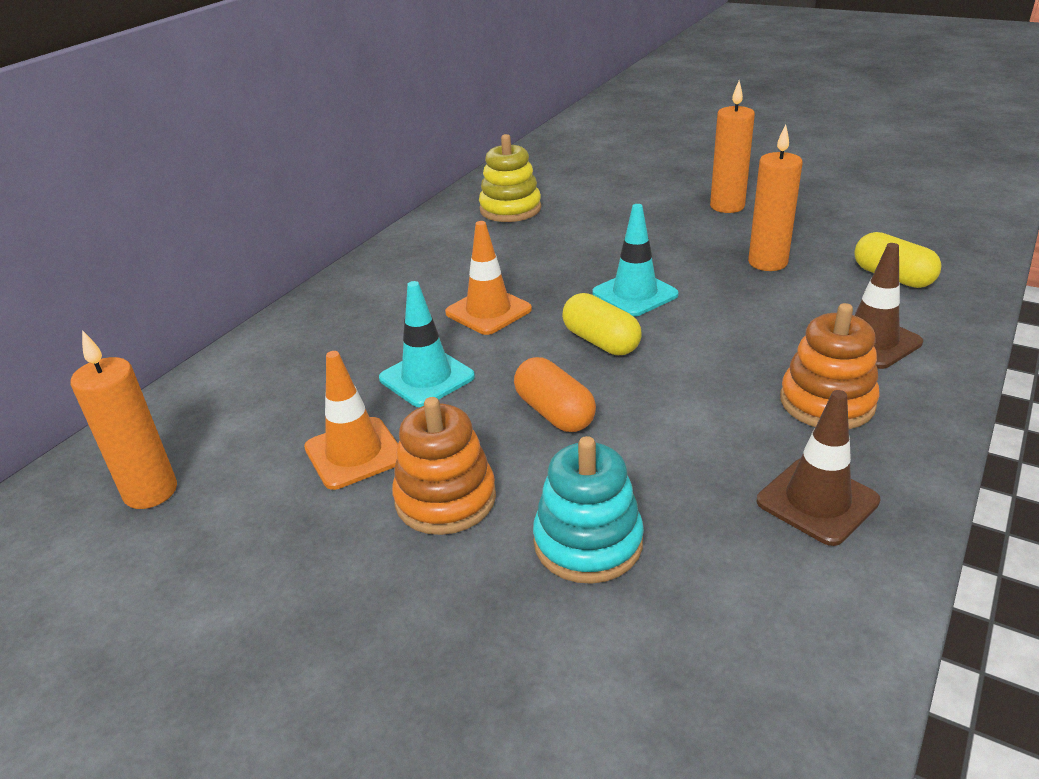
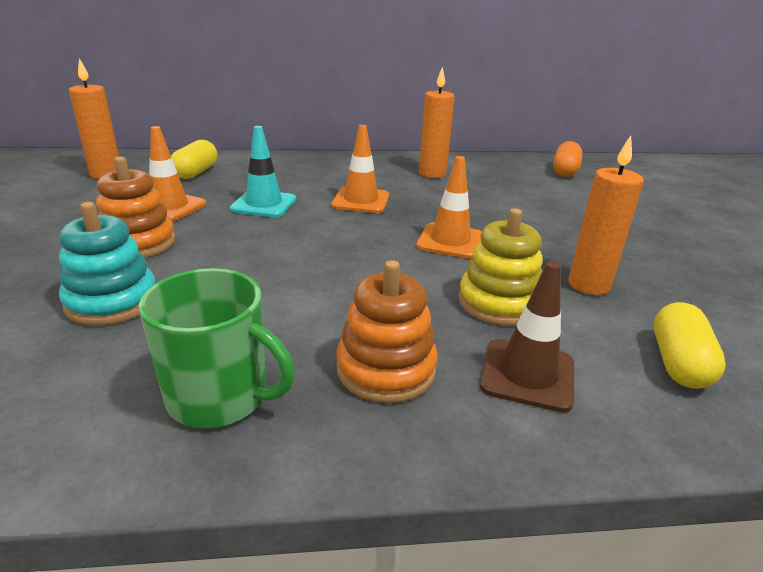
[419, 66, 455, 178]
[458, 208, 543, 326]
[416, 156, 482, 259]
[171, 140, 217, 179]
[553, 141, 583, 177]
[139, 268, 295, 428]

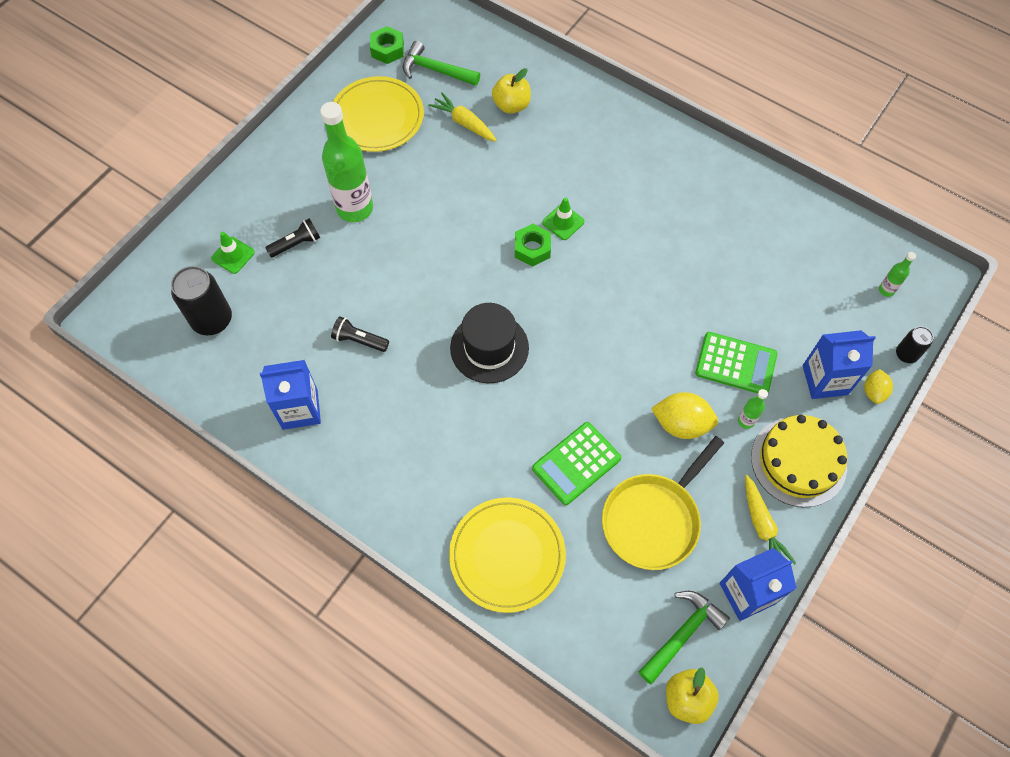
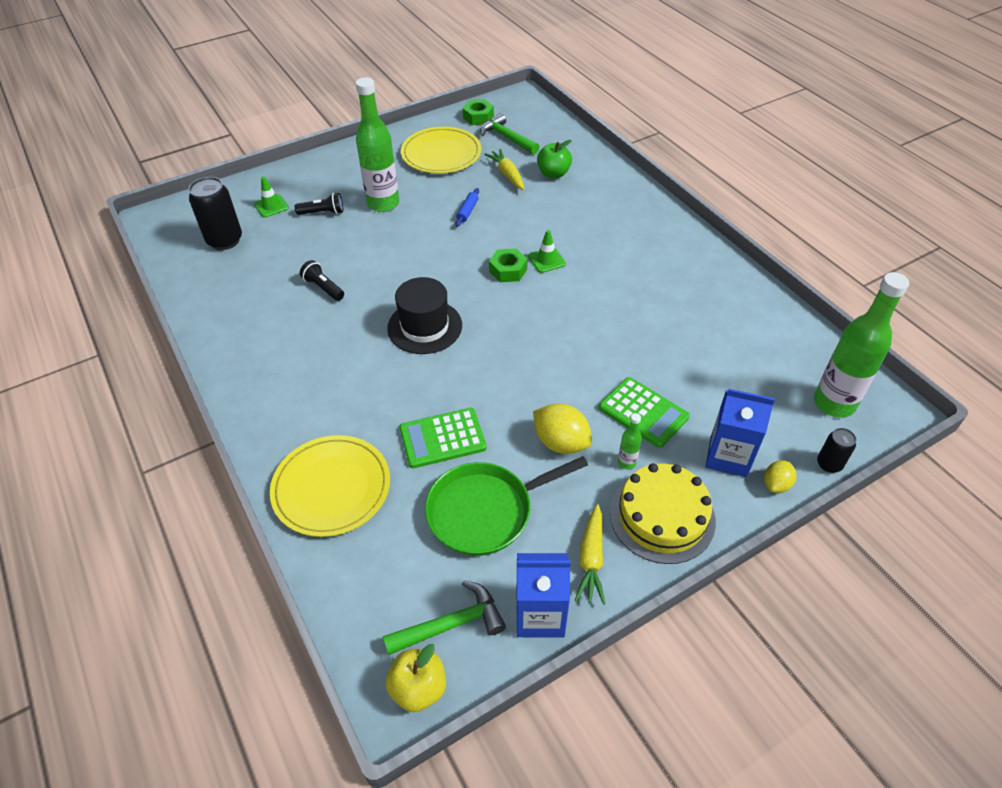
[537, 140, 572, 178]
[814, 272, 909, 418]
[260, 360, 321, 430] (first image)
[425, 456, 588, 556]
[455, 188, 479, 227]

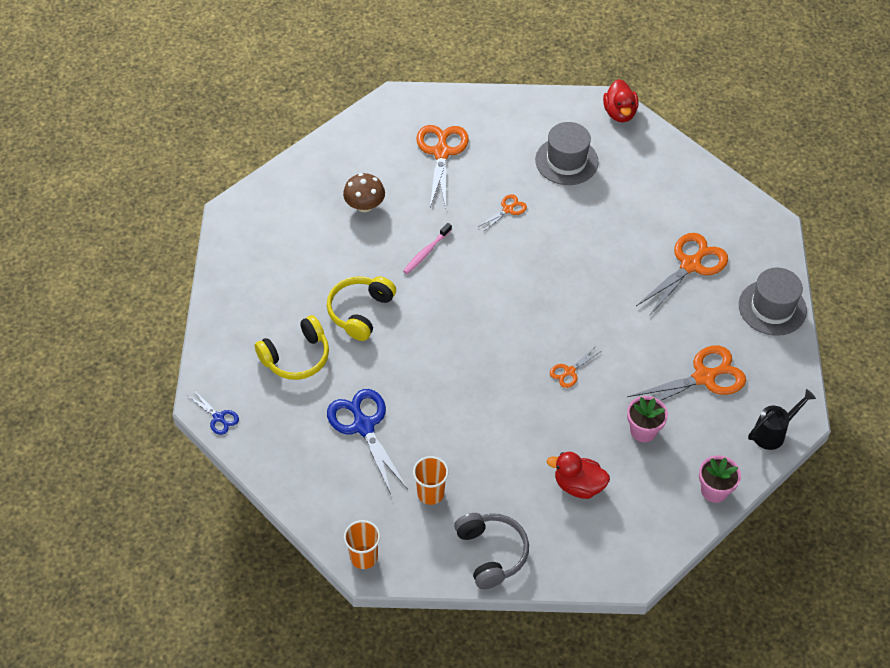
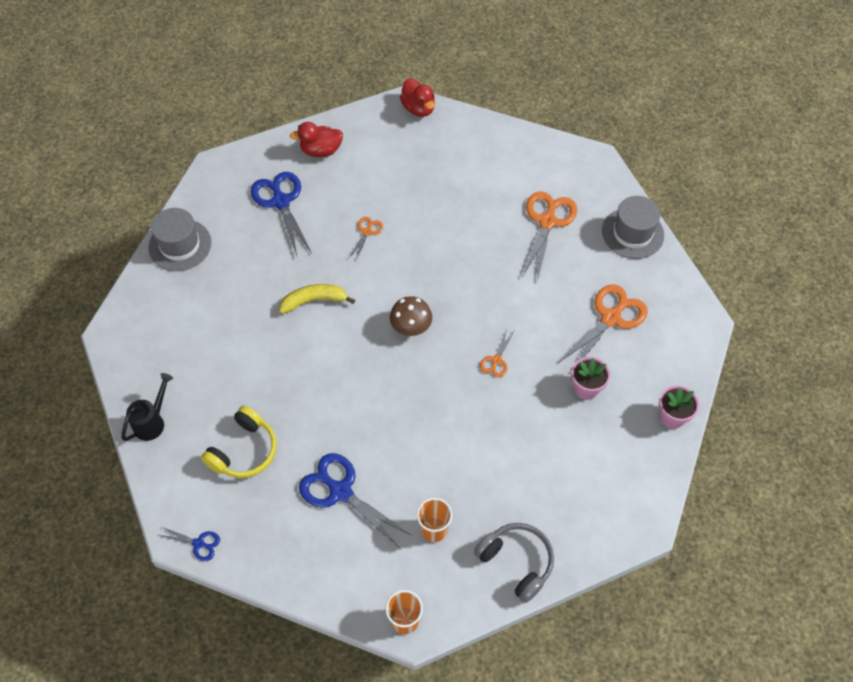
[148, 208, 212, 271]
[251, 172, 312, 256]
[390, 296, 432, 336]
[279, 284, 355, 314]
[327, 276, 396, 341] (first image)
[122, 373, 173, 441]
[290, 122, 343, 157]

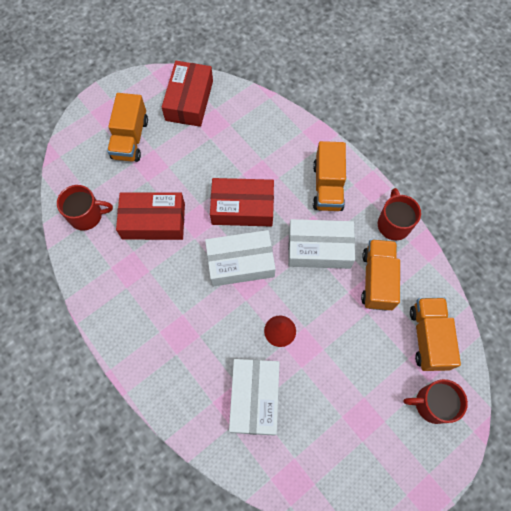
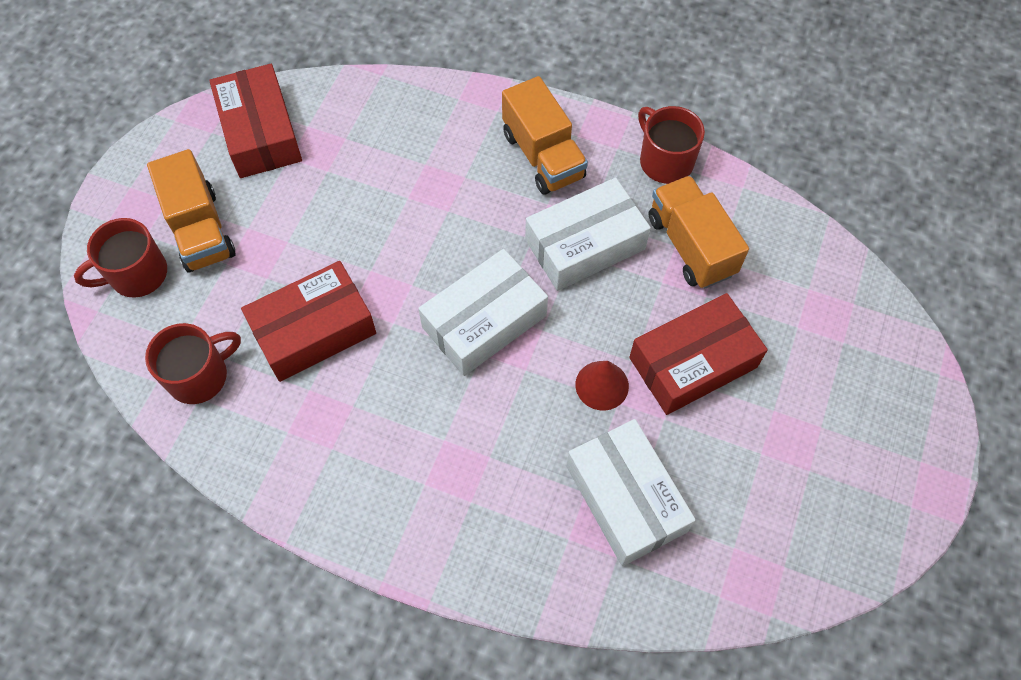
[629, 293, 768, 415]
[410, 298, 461, 371] (first image)
[74, 218, 167, 298]

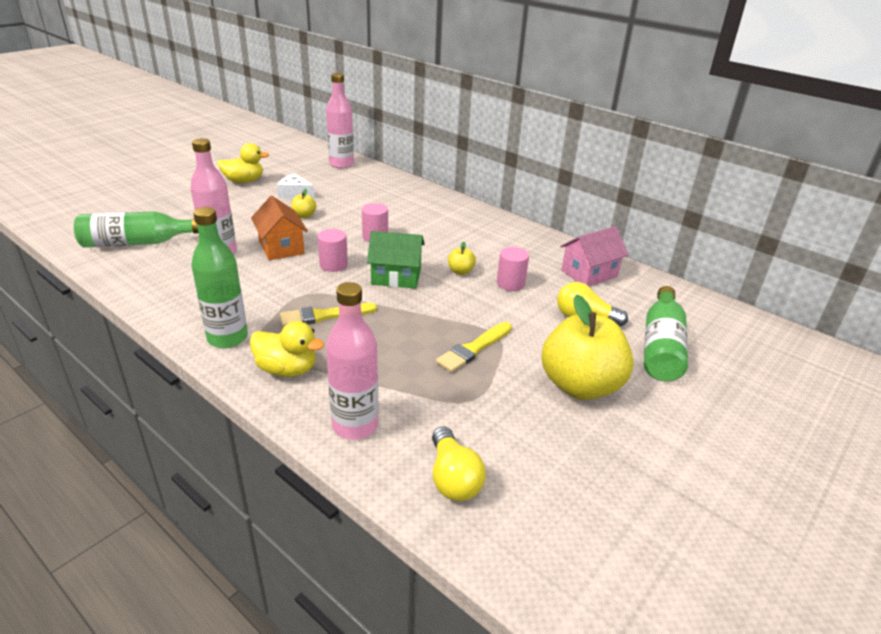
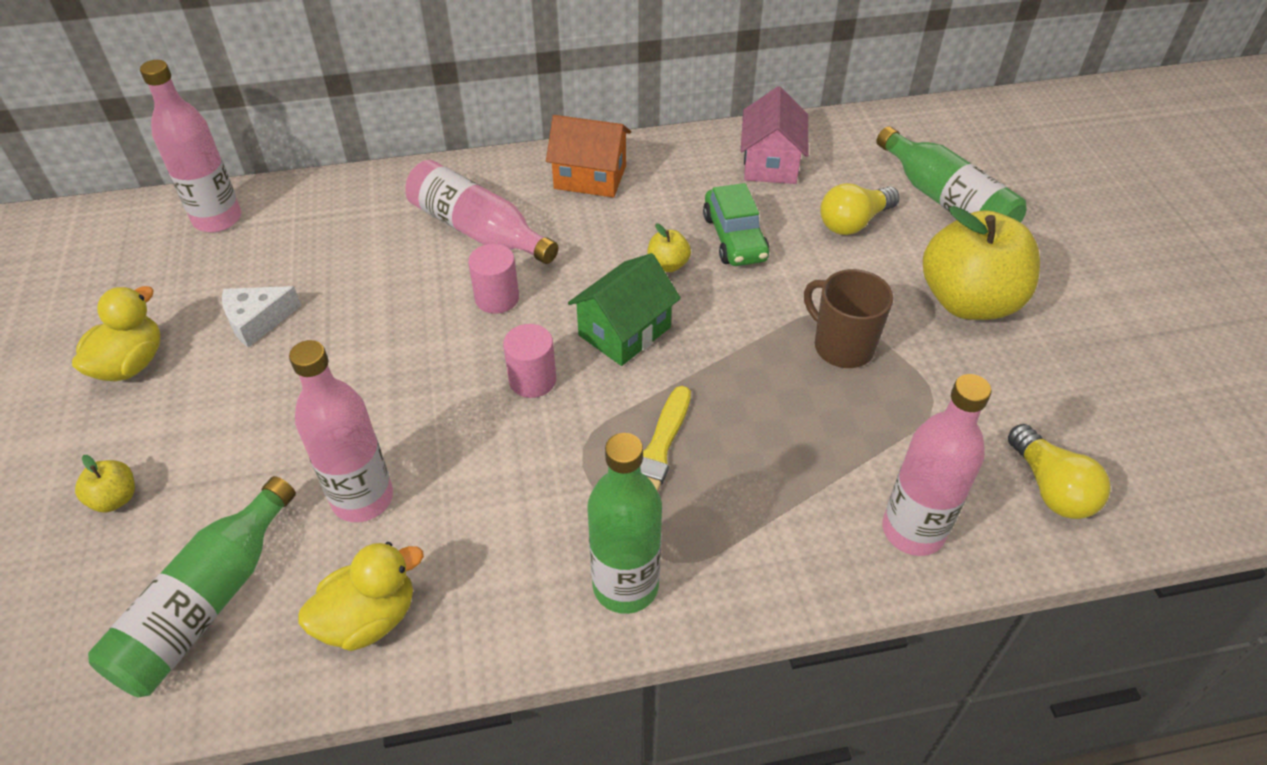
[75, 455, 135, 512]
[546, 115, 631, 198]
[703, 183, 770, 266]
[298, 542, 424, 651]
[804, 269, 893, 368]
[1008, 424, 1111, 519]
[405, 160, 558, 264]

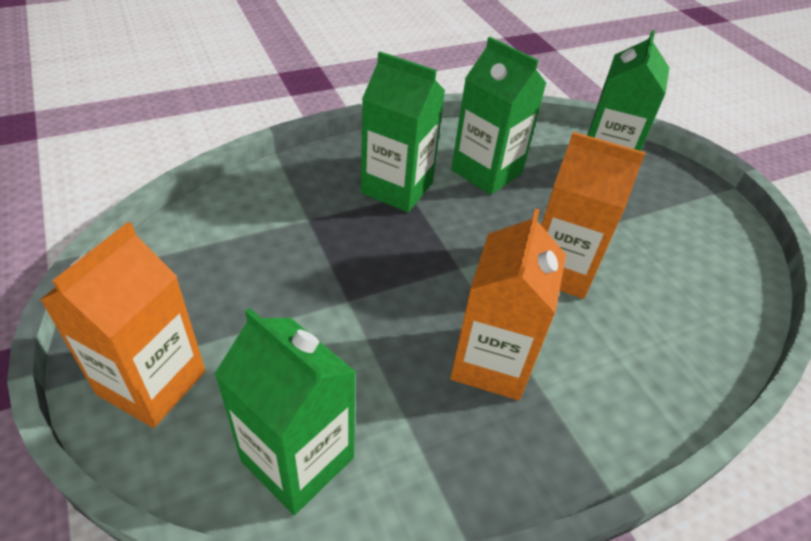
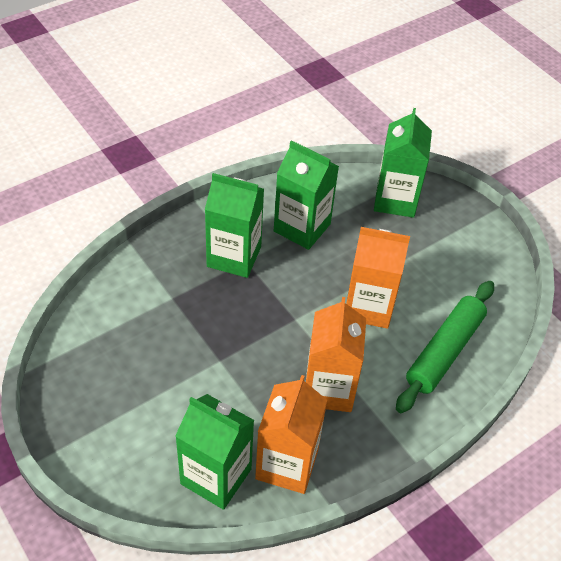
[255, 375, 327, 494]
[396, 281, 494, 413]

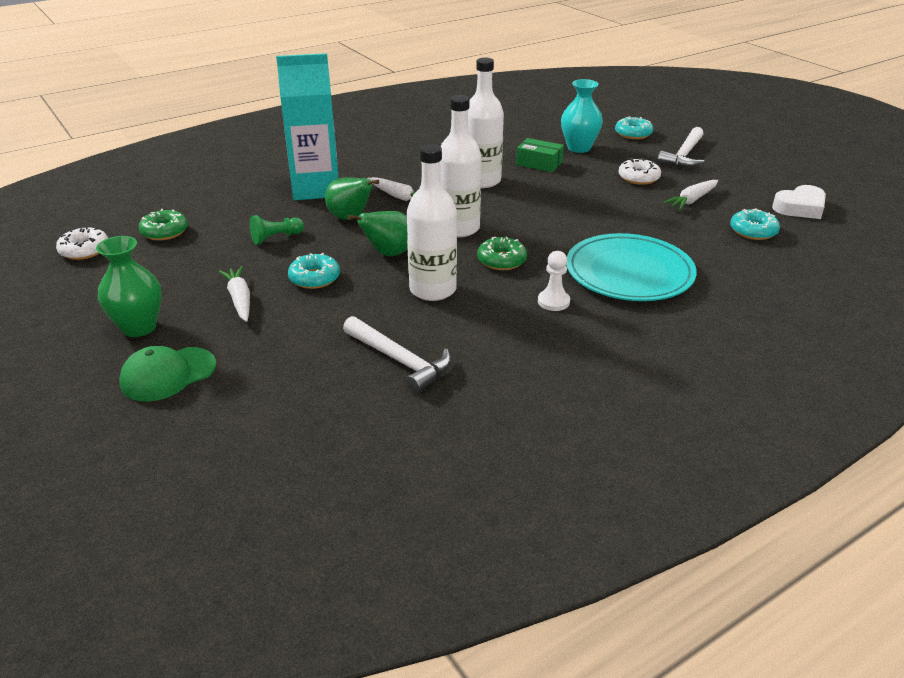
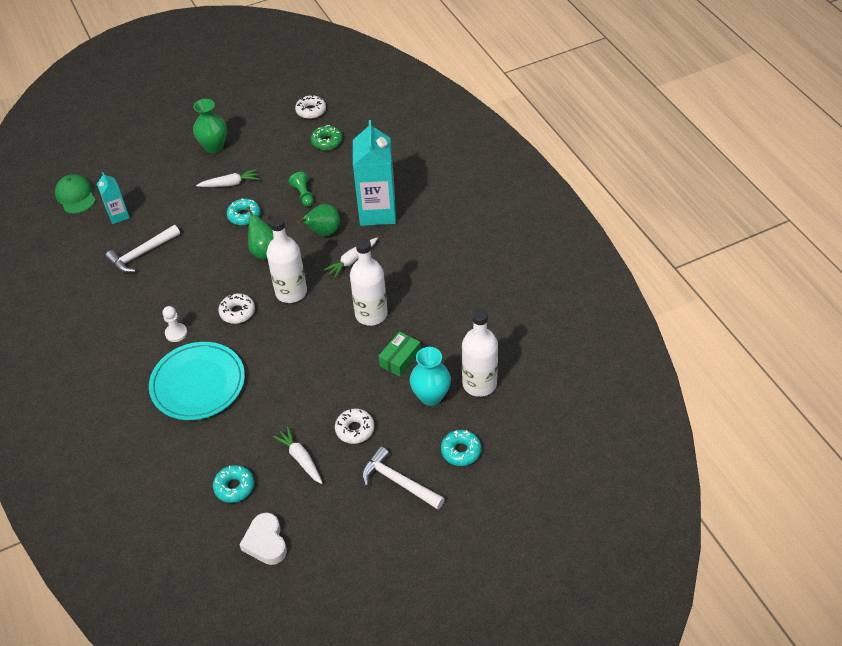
[462, 308, 498, 397]
[218, 293, 255, 324]
[55, 174, 96, 214]
[97, 172, 130, 224]

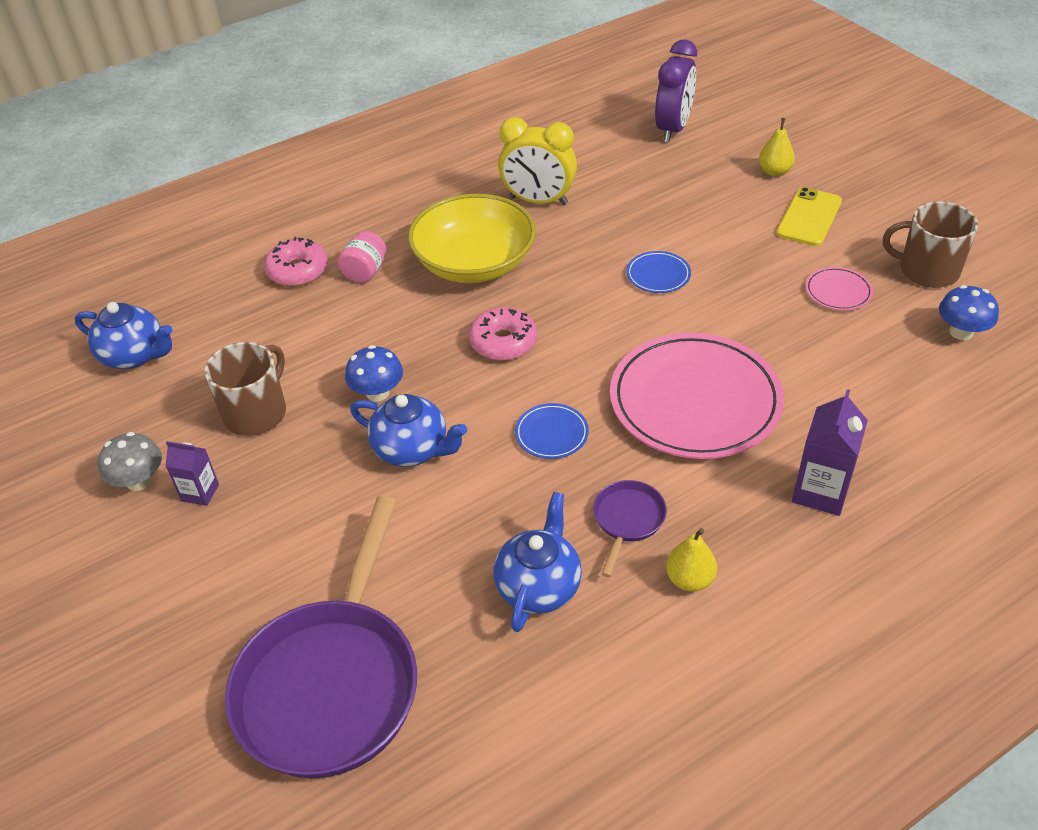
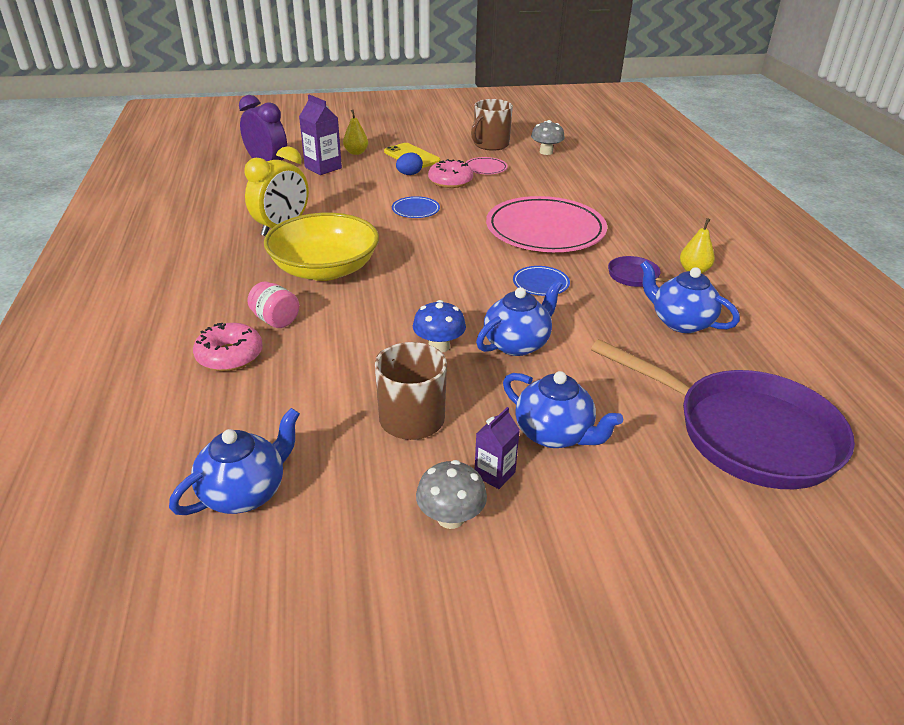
[531, 120, 565, 155]
[428, 159, 473, 188]
[299, 95, 342, 175]
[396, 152, 423, 175]
[503, 371, 623, 448]

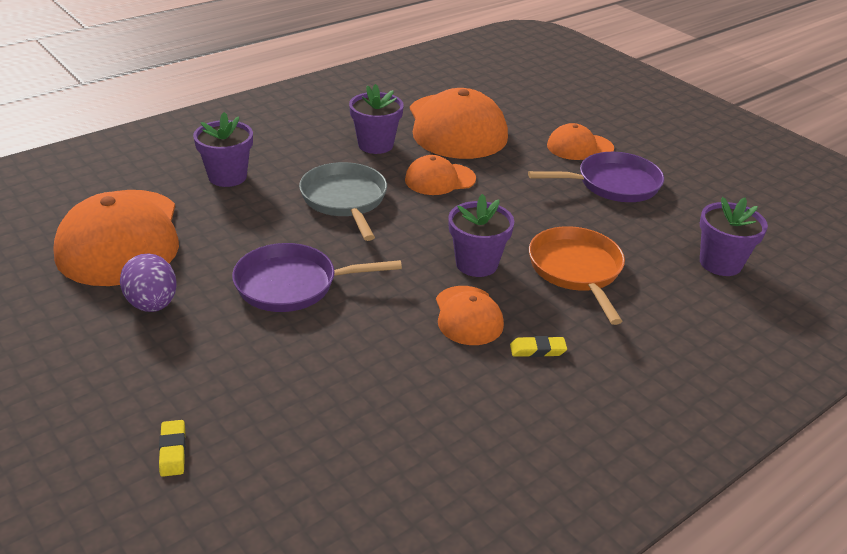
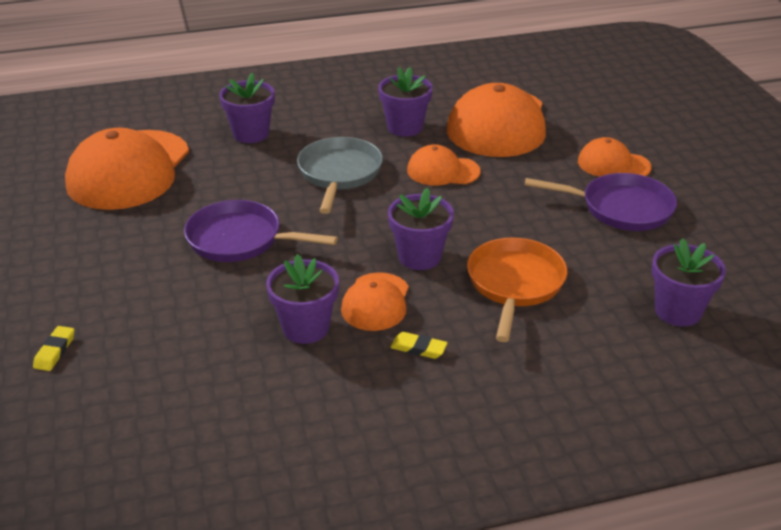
[120, 254, 176, 312] (first image)
[266, 254, 339, 344]

